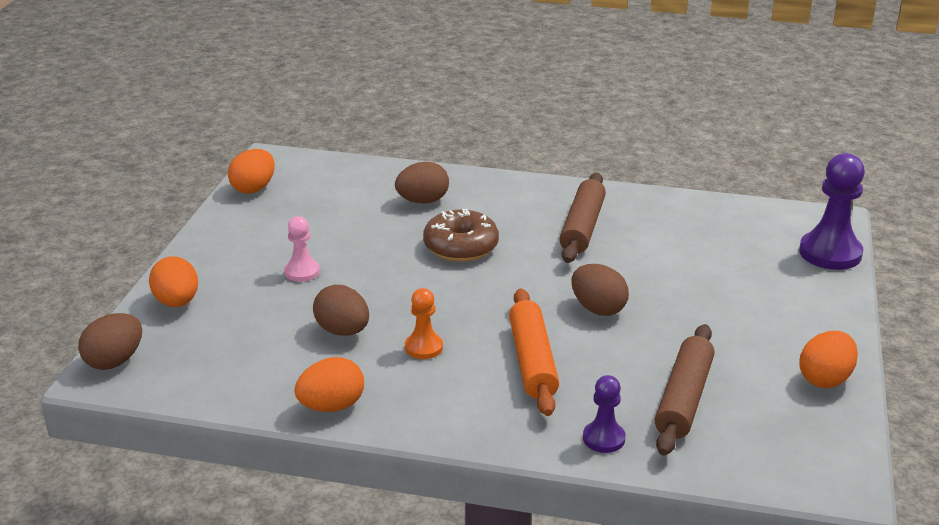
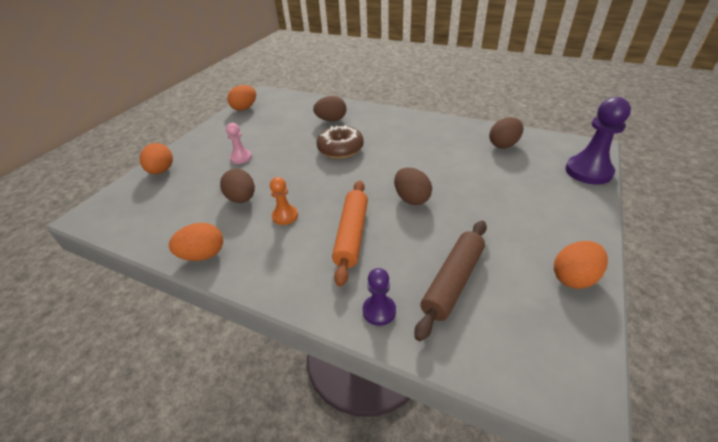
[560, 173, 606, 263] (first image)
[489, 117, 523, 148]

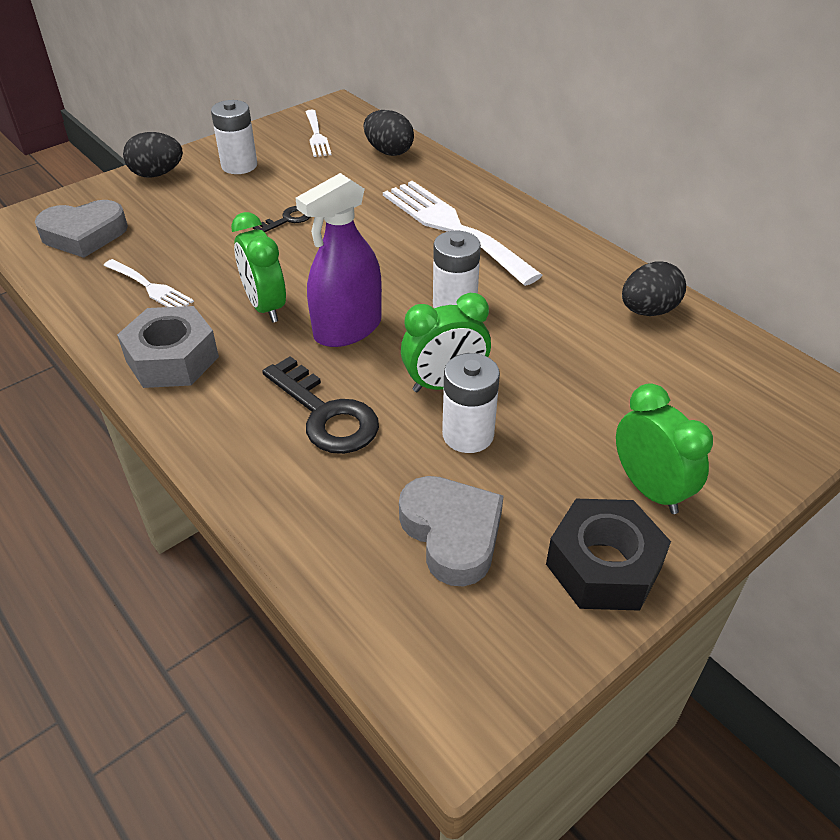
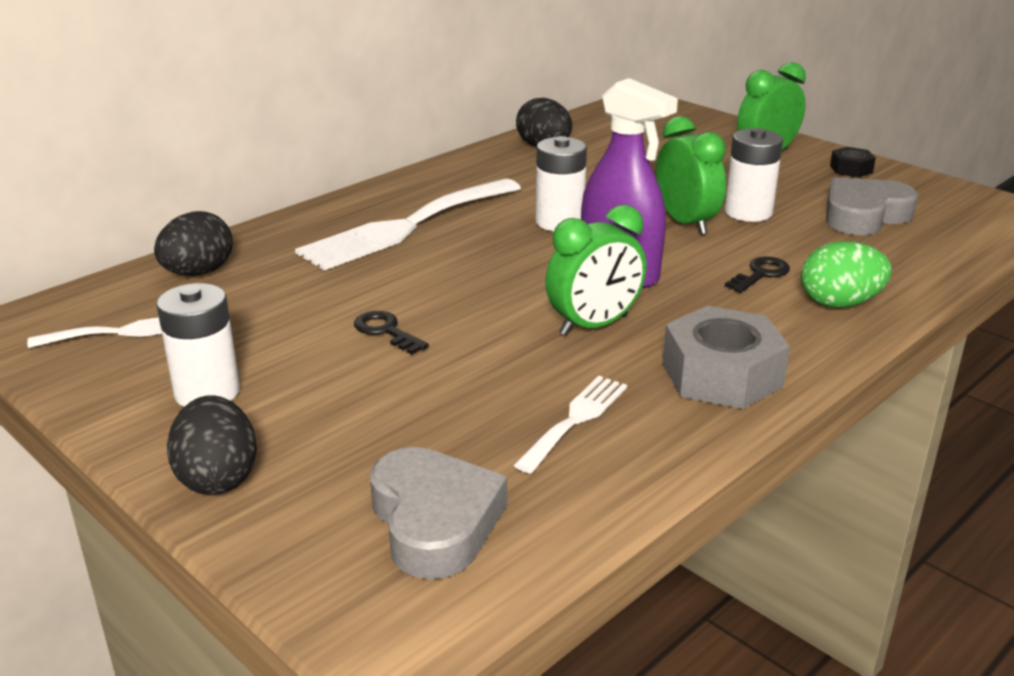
[725, 257, 790, 293]
[830, 147, 876, 178]
[801, 241, 892, 308]

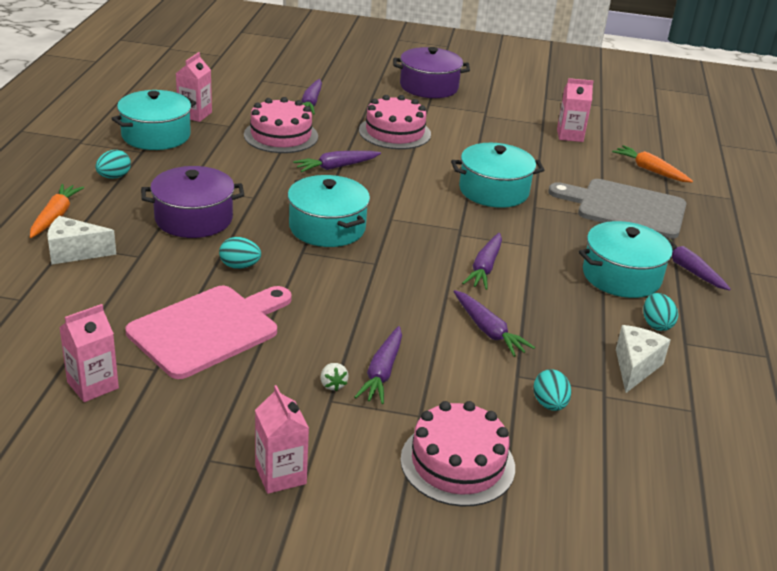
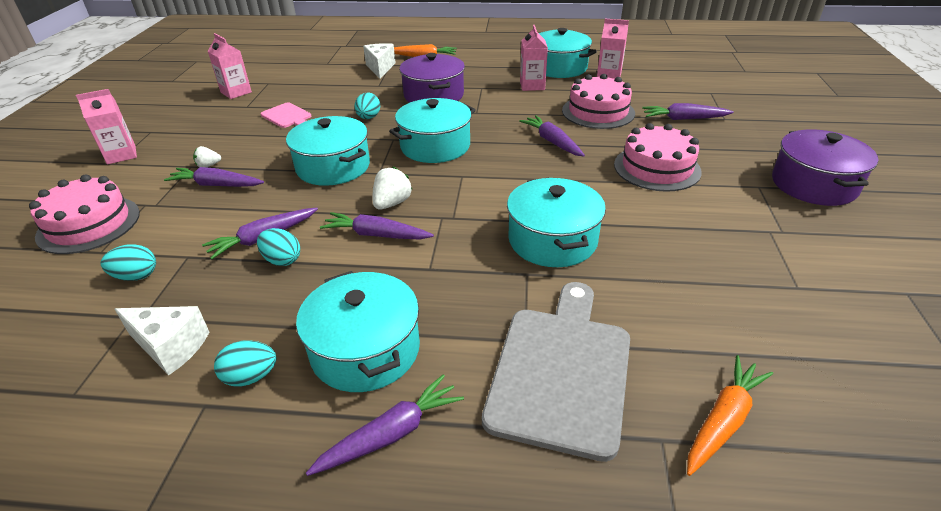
[520, 25, 548, 91]
[257, 228, 300, 266]
[261, 103, 311, 128]
[286, 116, 370, 186]
[372, 167, 413, 210]

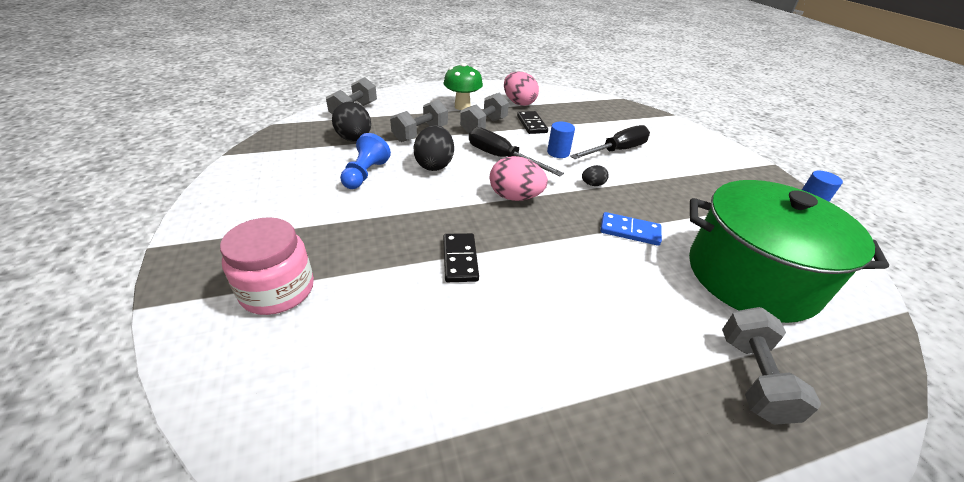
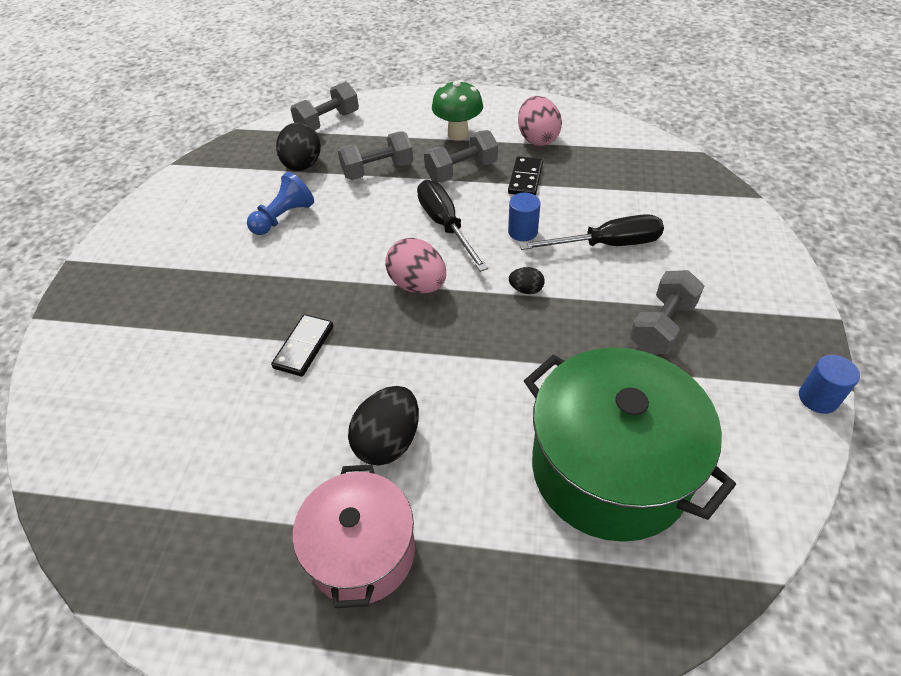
[348, 386, 419, 465]
[600, 212, 662, 246] (first image)
[220, 217, 314, 315] (first image)
[630, 270, 704, 354]
[293, 464, 415, 608]

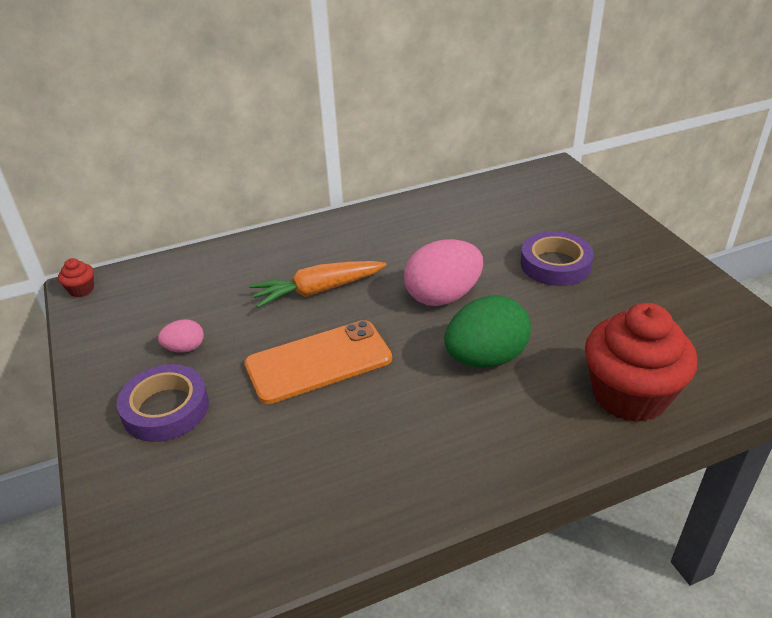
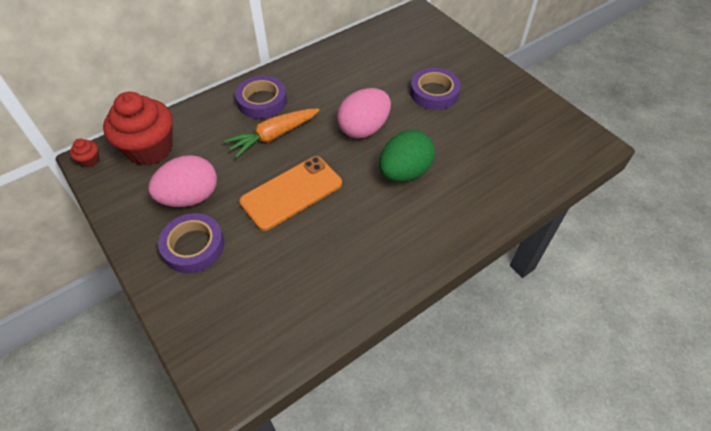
[103, 92, 173, 166]
[148, 155, 217, 207]
[235, 76, 287, 119]

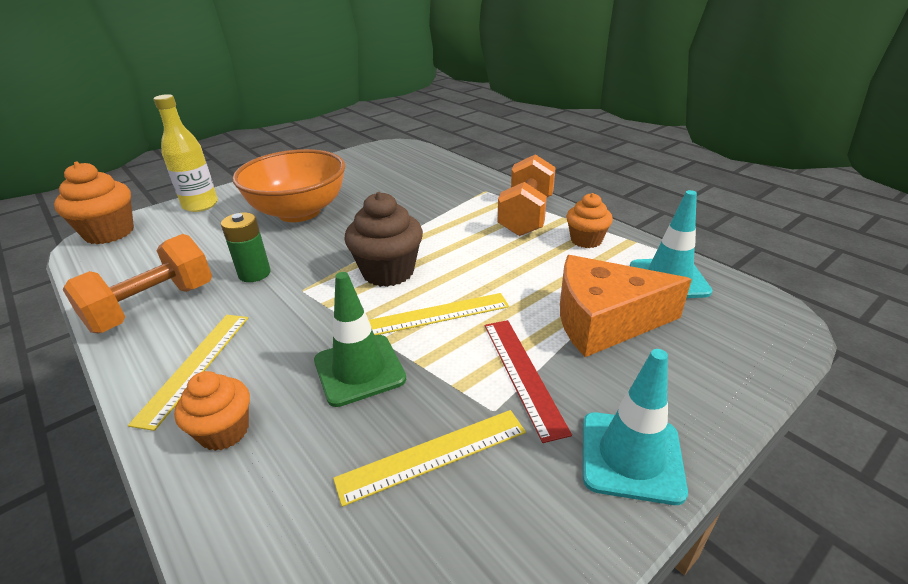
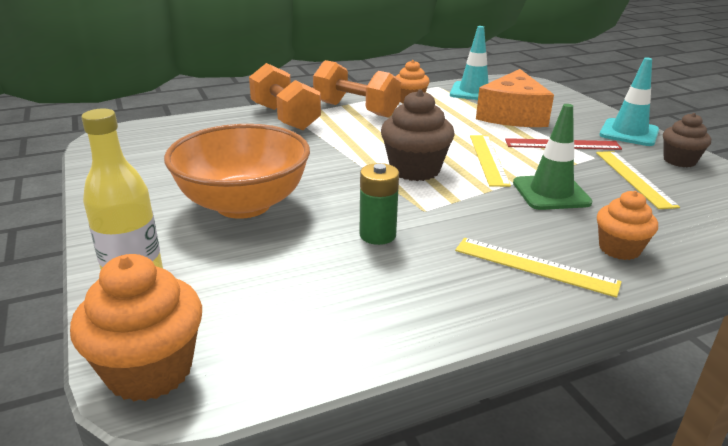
[249, 63, 321, 130]
[663, 113, 711, 168]

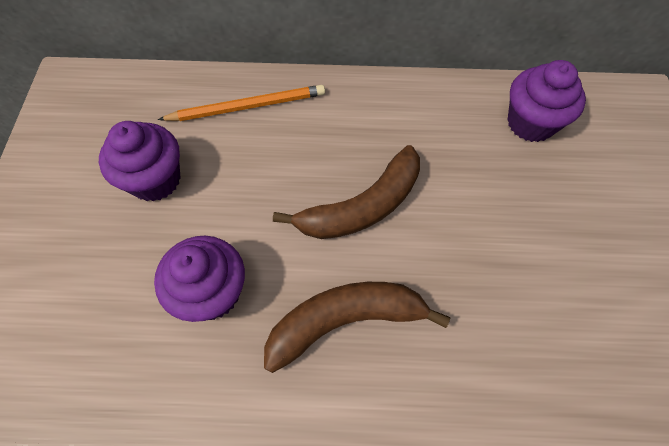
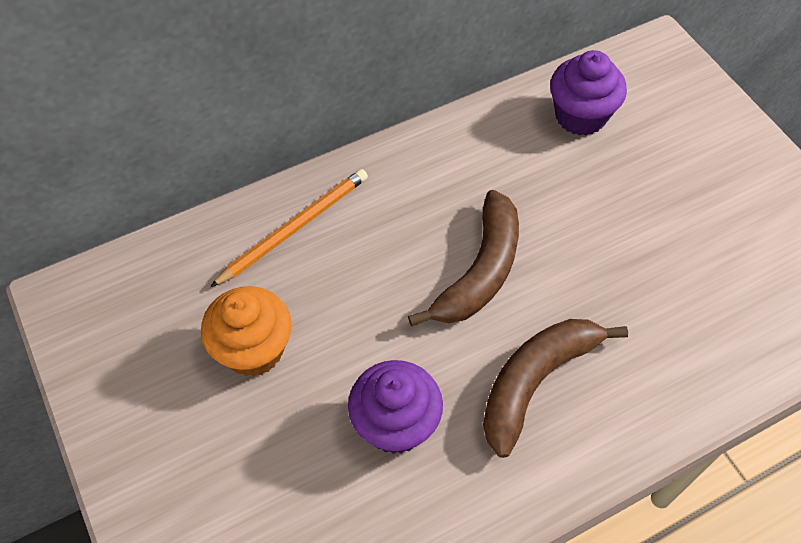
[201, 286, 292, 377]

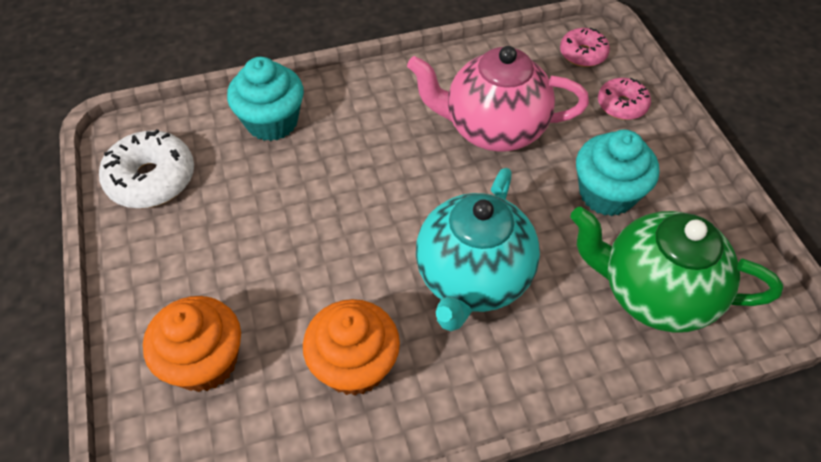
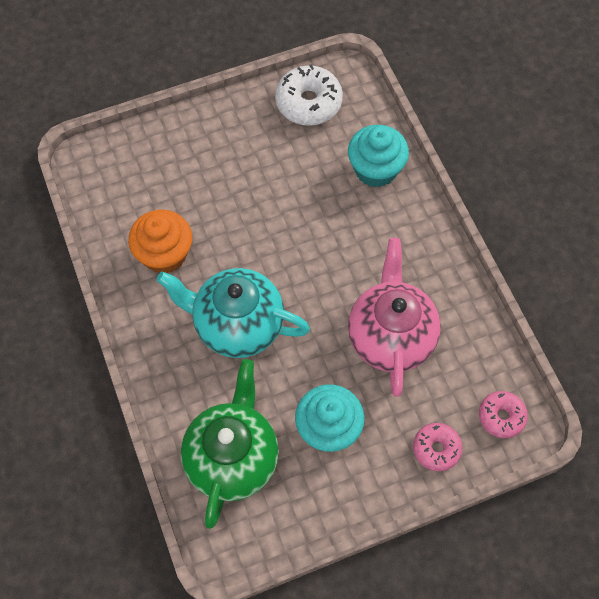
[143, 296, 241, 392] (first image)

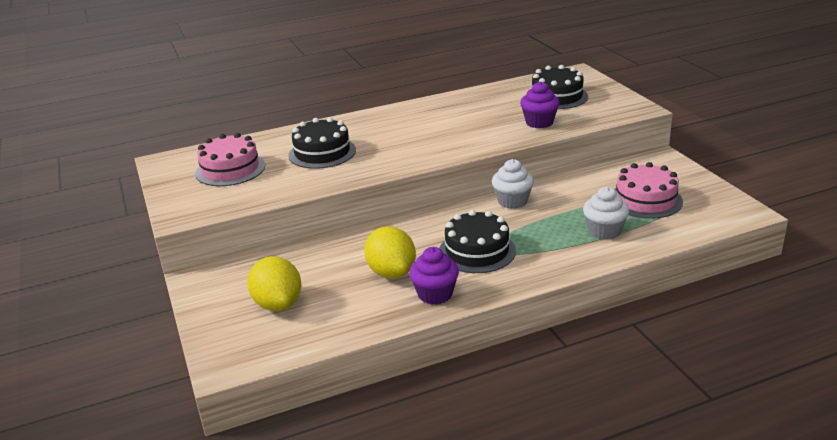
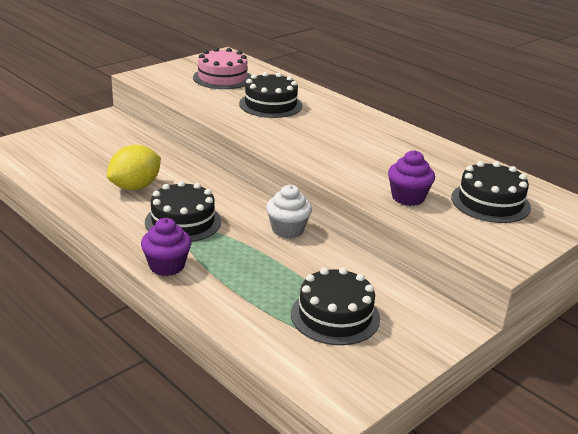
[291, 267, 380, 345]
[583, 187, 629, 240] (first image)
[141, 218, 192, 276]
[247, 256, 301, 311] (first image)

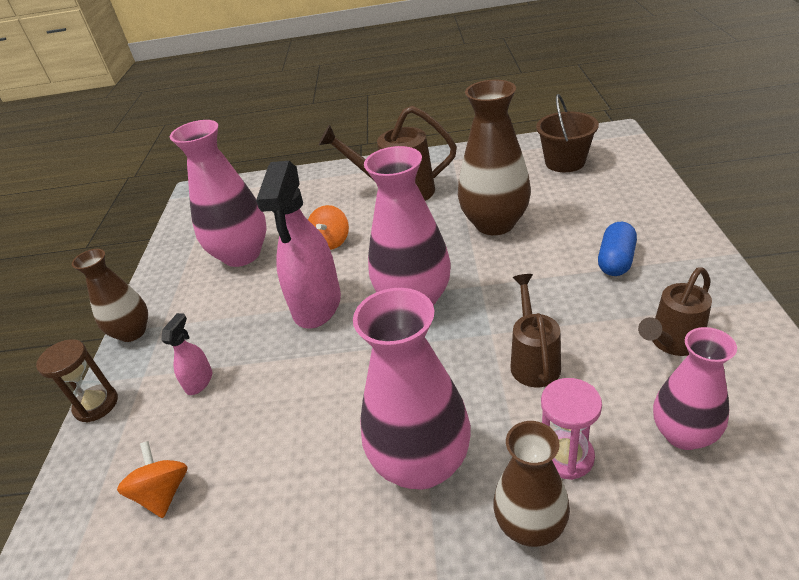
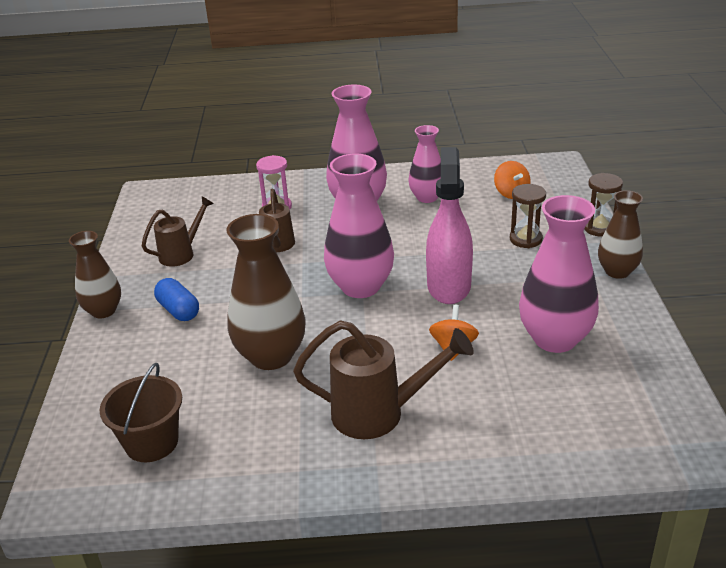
[154, 278, 199, 321]
[510, 184, 546, 248]
[409, 125, 441, 203]
[69, 231, 121, 318]

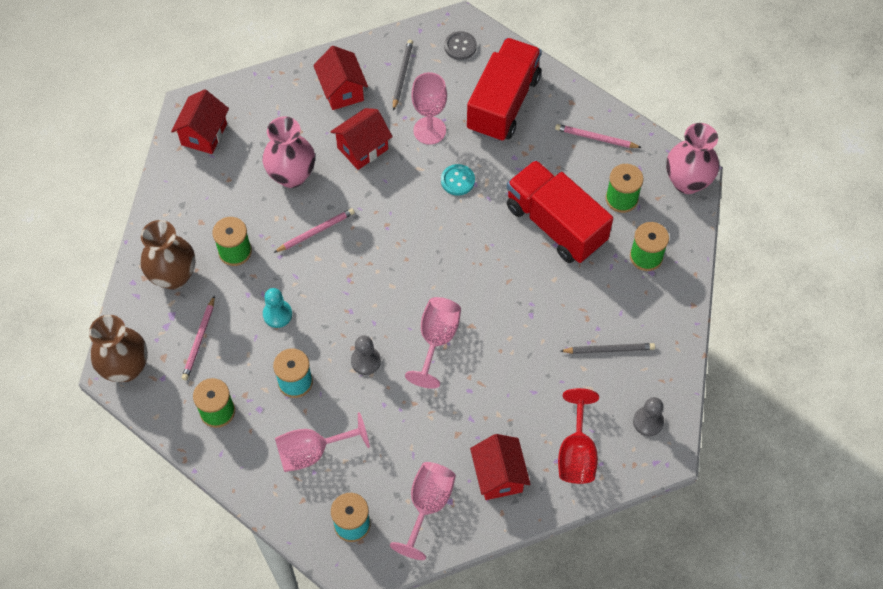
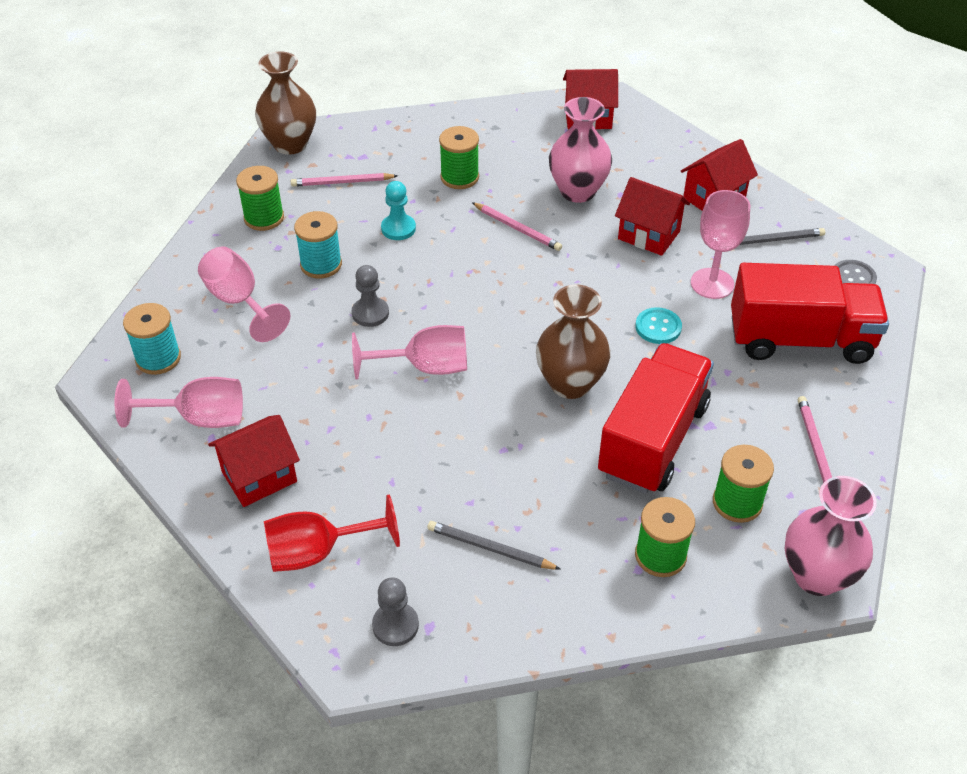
[536, 284, 611, 399]
[427, 521, 561, 570]

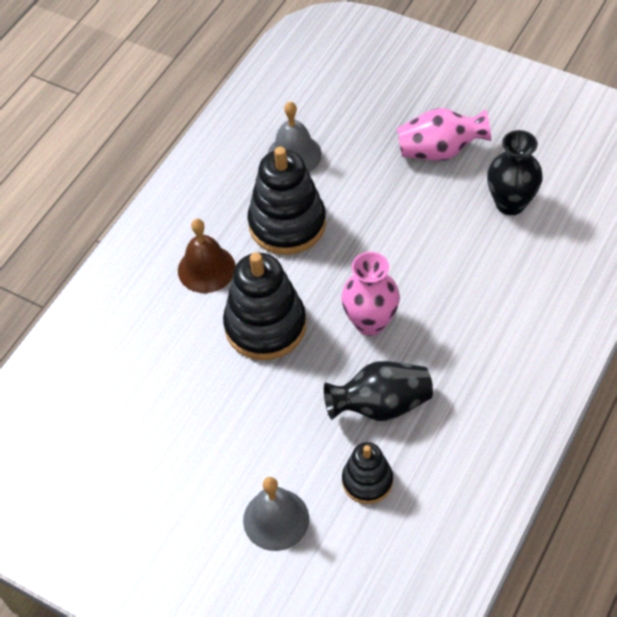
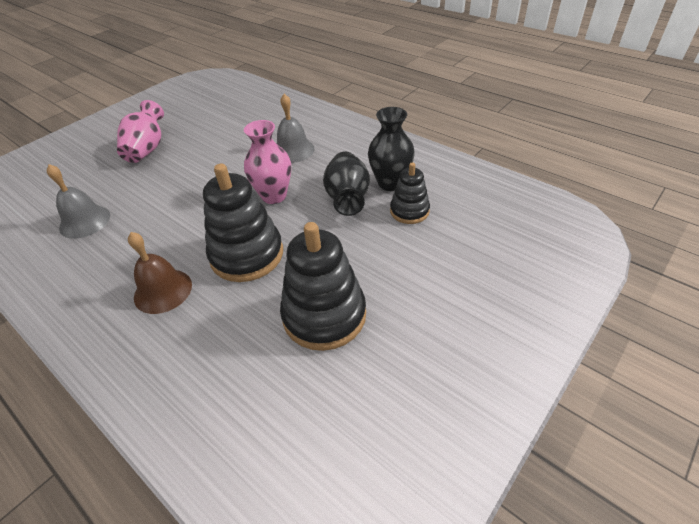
[368, 107, 415, 191]
[280, 222, 366, 351]
[277, 94, 315, 163]

